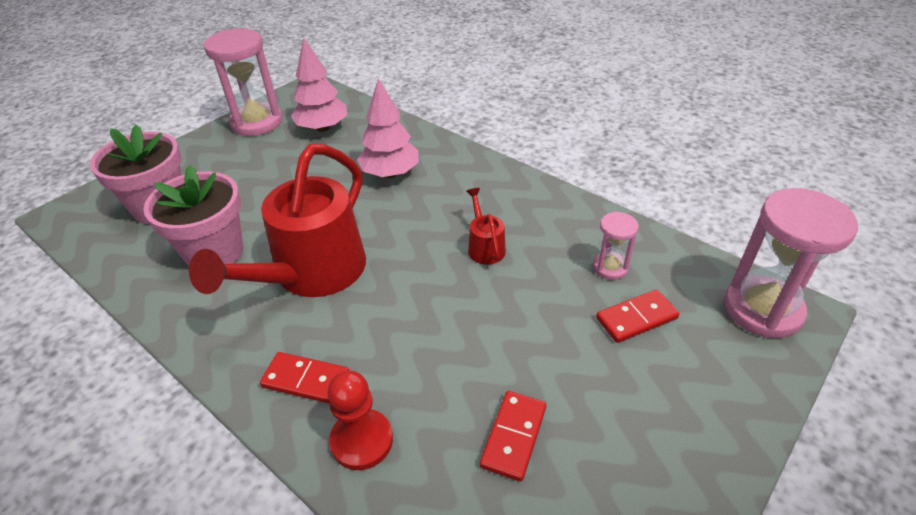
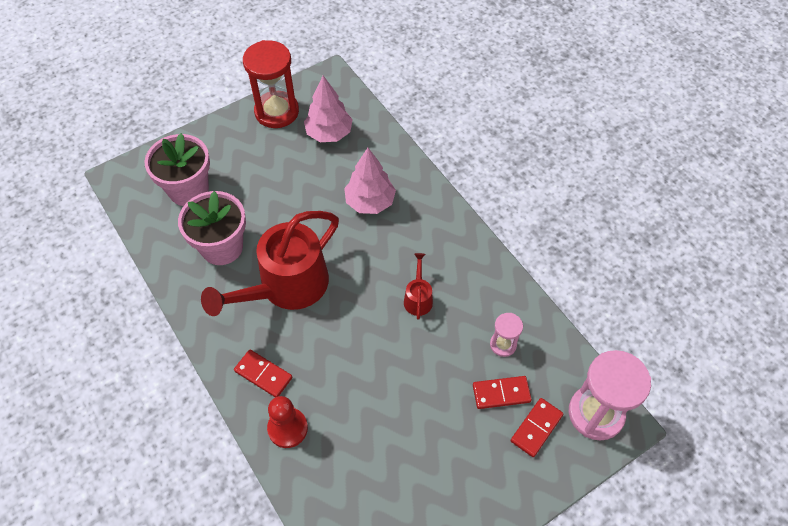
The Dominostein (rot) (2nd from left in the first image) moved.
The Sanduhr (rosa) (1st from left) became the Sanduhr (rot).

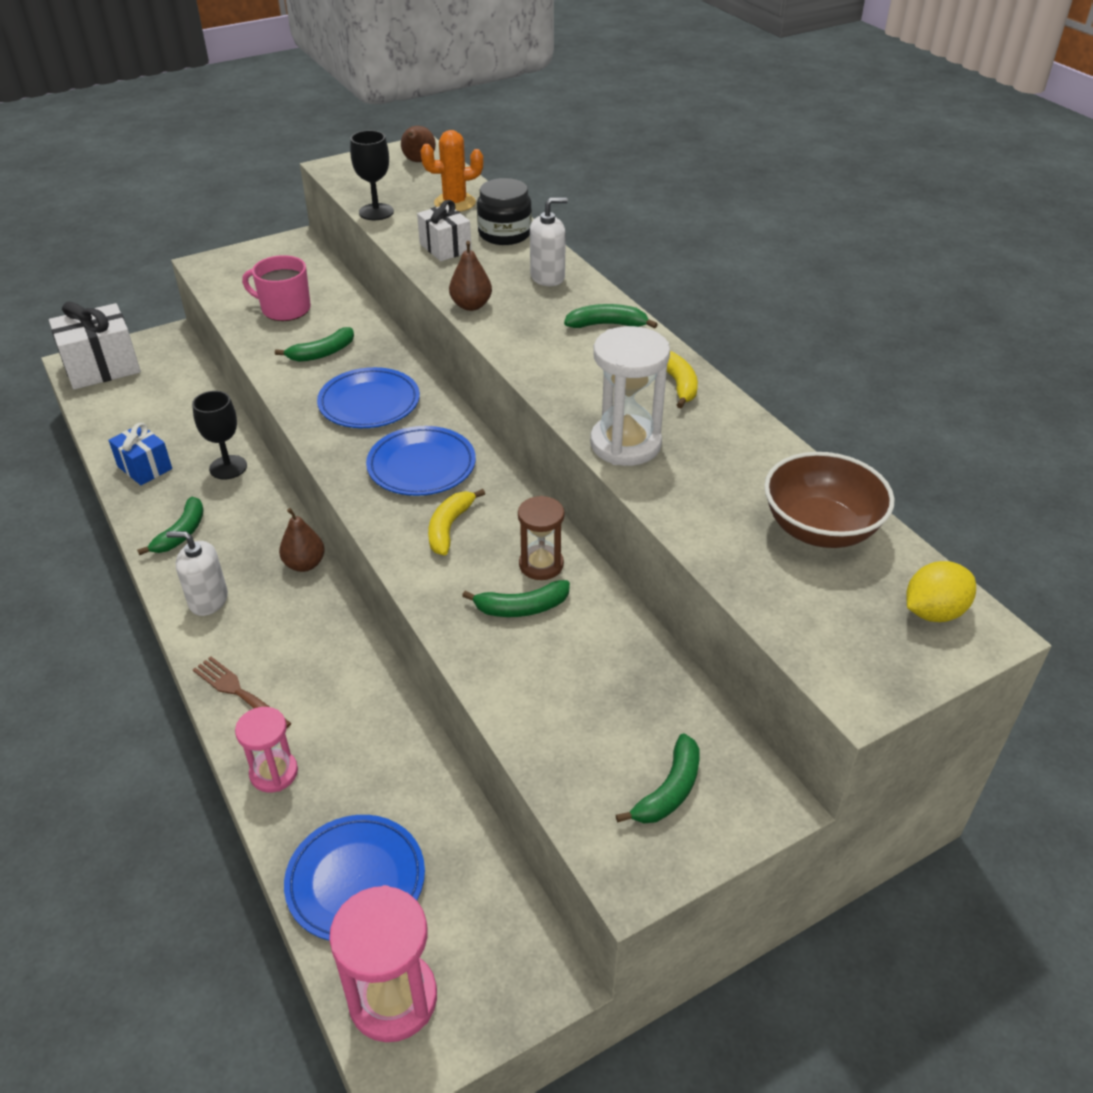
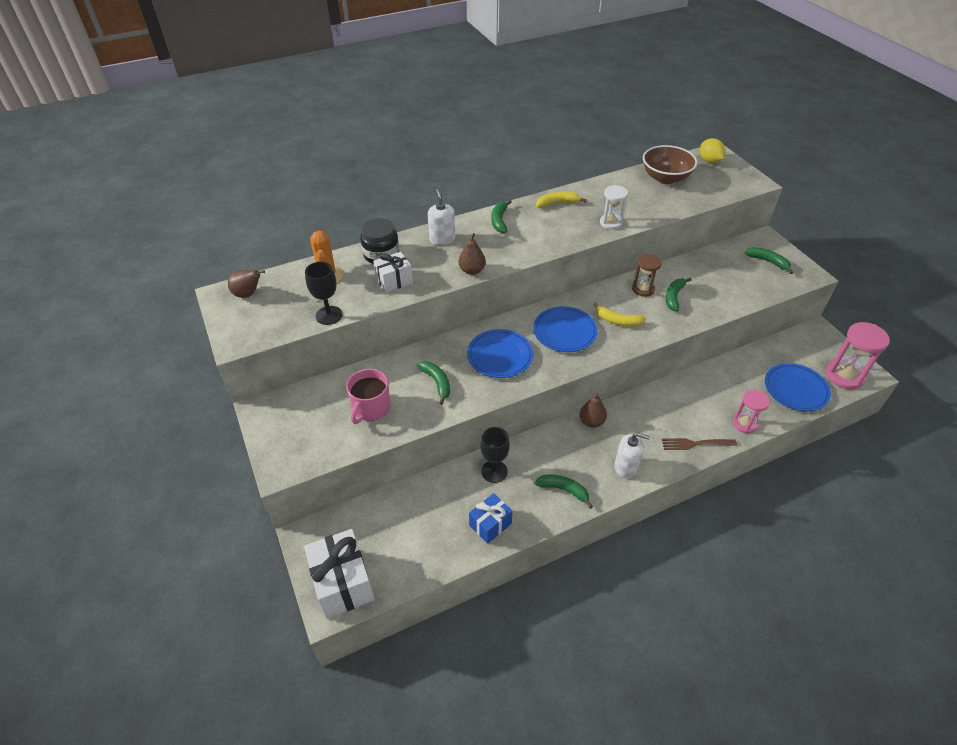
The Seifenspender (weiß) (1st from left in the first image) turned 90 degrees counterclockwise.
The Gabel (braun) turned 45 degrees clockwise.
The Banane (grün) (3rd from left in the first image) turned 150 degrees counterclockwise.
The Sanduhr (weiß) changed to 0.63 times the size.

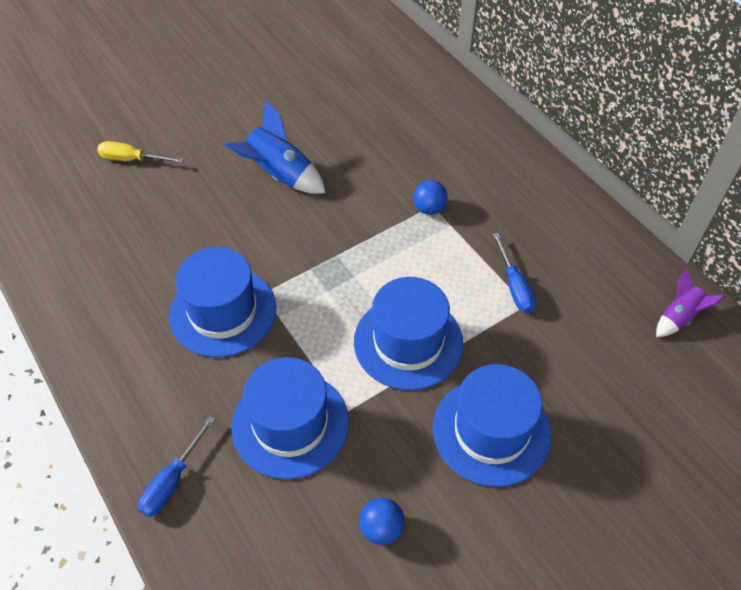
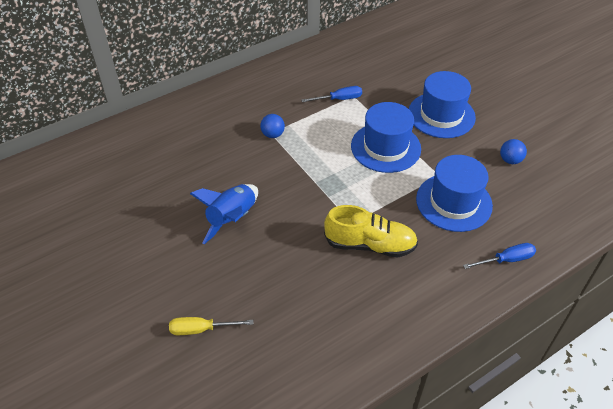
The Rakete (lila) disappeared.
The Hut (blau) (1st from left) was replaced by the Schuh (gelb).
The Schraubenzieher (gelb) turned 75 degrees clockwise.
The Schraubenzieher (blau) (1st from left in the first image) turned 45 degrees counterclockwise.

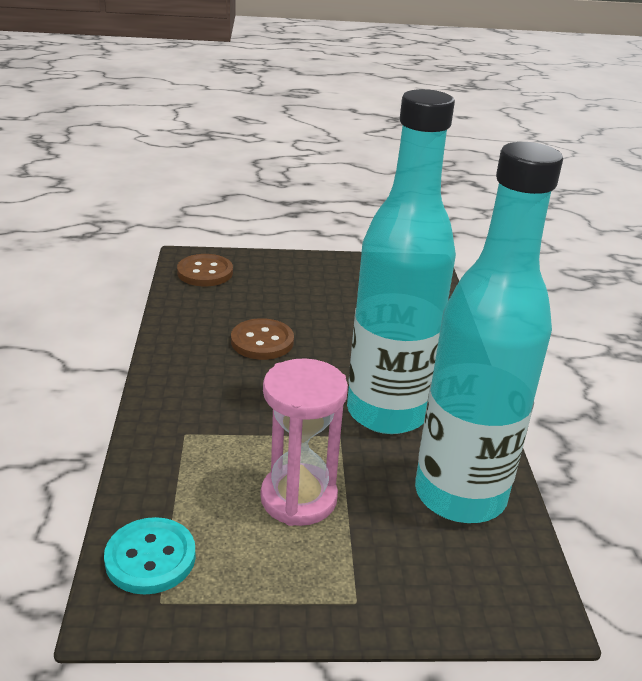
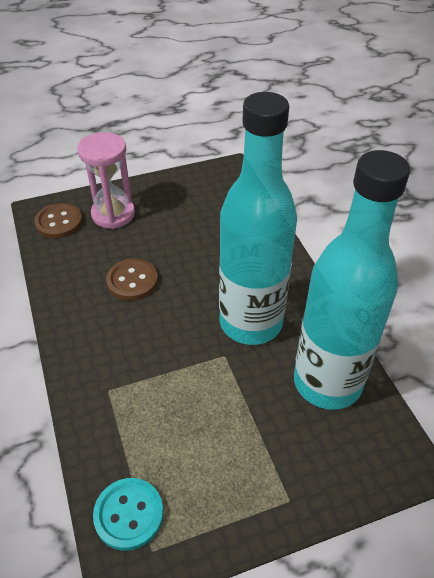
The Sanduhr (rosa) moved.

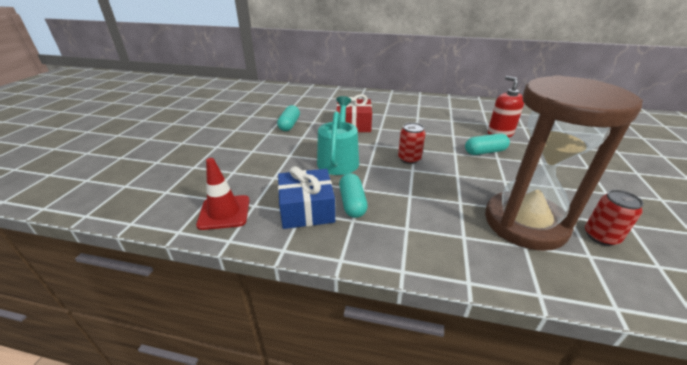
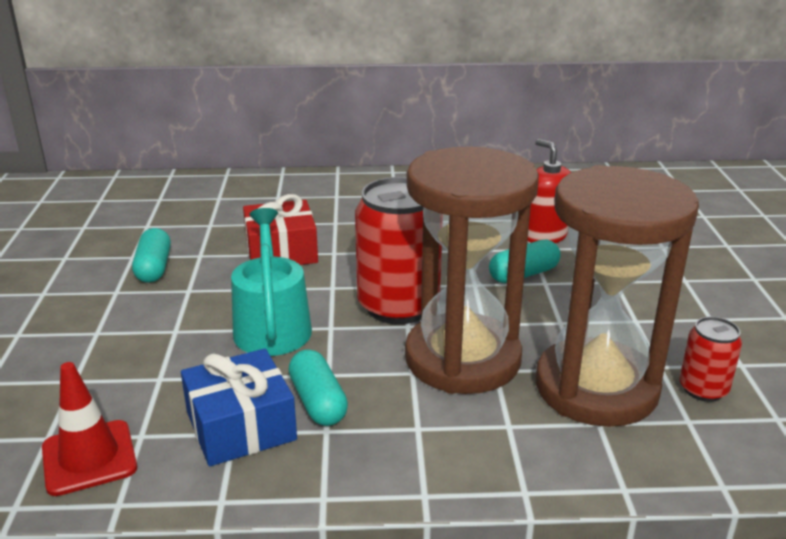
The Sanduhr (braun) (1st from left) appeared.
The Dose (rot) (1st from left) changed to 1.97 times the size.

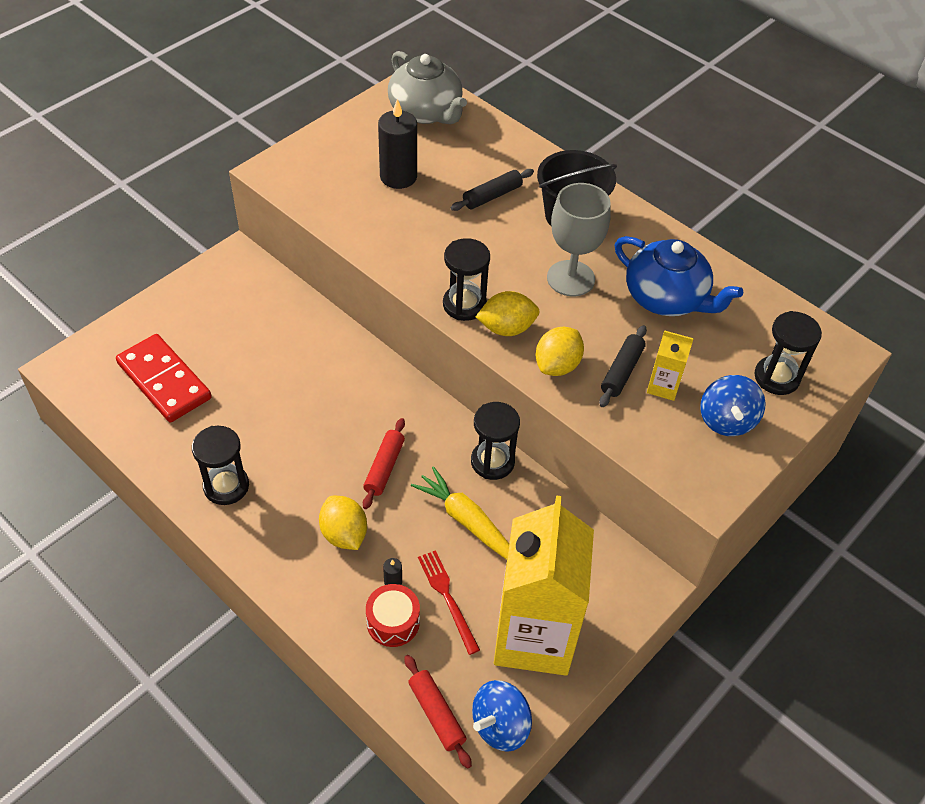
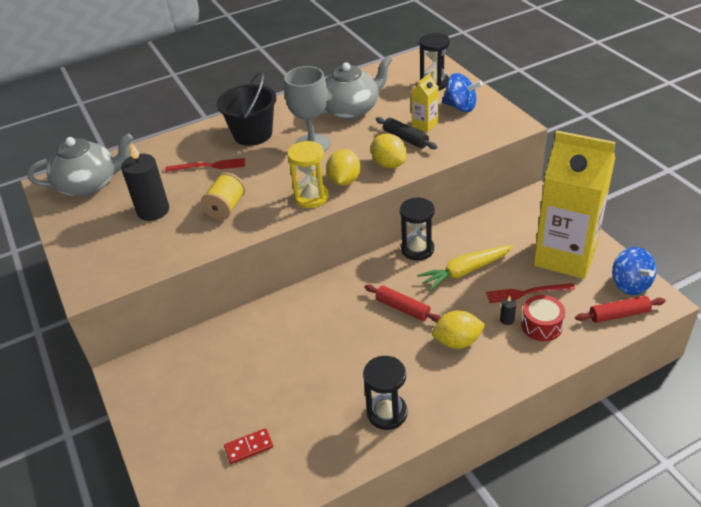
The Garnrolle (gelb) appeared.
The Nudelholz (schwarz) (1st from left) was replaced by the Gabel (rot) (1st from left).
The Sanduhr (schwarz) (2nd from left) became the Sanduhr (gelb).
The Teekanne (blau) became the Teekanne (grau) (2nd from left).
The Dominostein (rot) changed to 0.46 times the size.

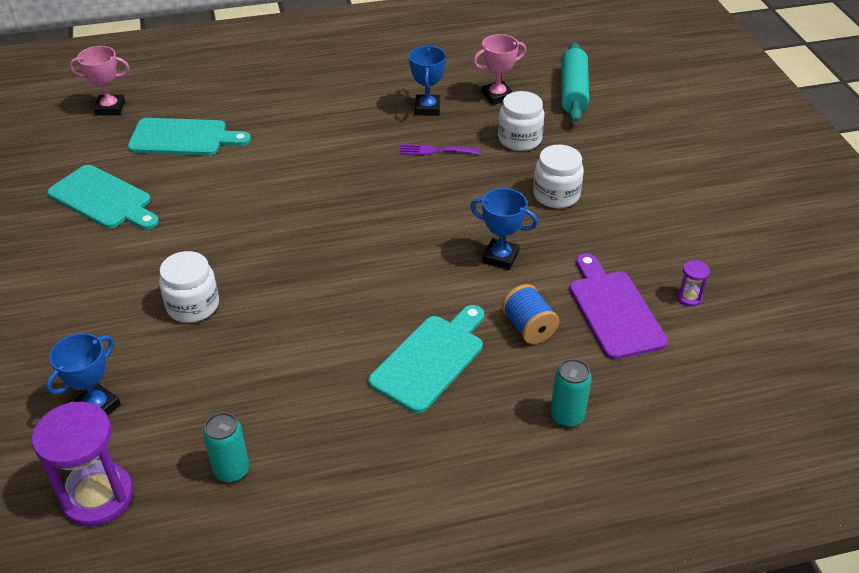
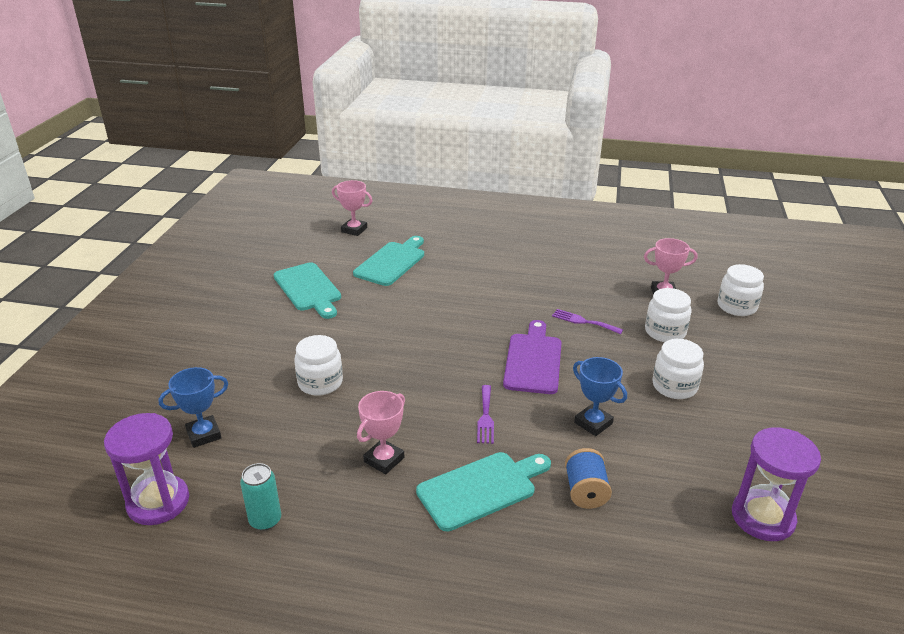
The Pokal (blau) (2nd from left) disappeared.
The Dose (türkis) (2nd from left) disappeared.
The Pokal (rosa) (2nd from left) appeared.
The Gabel (lila) (1st from left) appeared.
The Schneidebrett (lila) moved.
The Nudelholz (türkis) was replaced by the Einmachglas (weiß) (4th from left).
The Schneidebrett (türkis) (2nd from left) turned 90 degrees counterclockwise.
The Sanduhr (lila) (2nd from left) changed to 2.28 times the size.

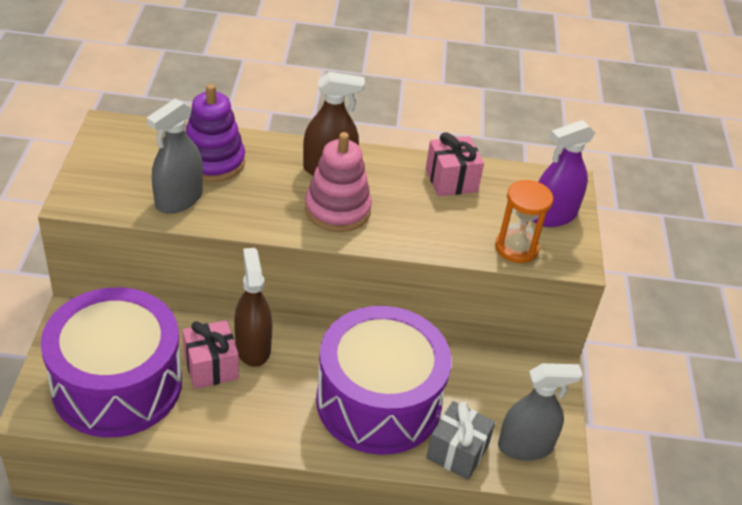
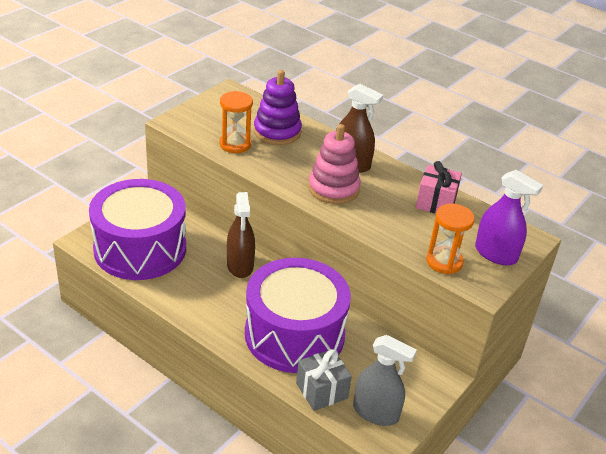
The Geschenk (rosa) (1st from left) disappeared.
The Sprühflasche (grau) (1st from left) was replaced by the Sanduhr (orange) (1st from left).
The Sprühflasche (braun) (1st from left) turned 150 degrees clockwise.
The Sprühflasche (lila) turned 150 degrees counterclockwise.

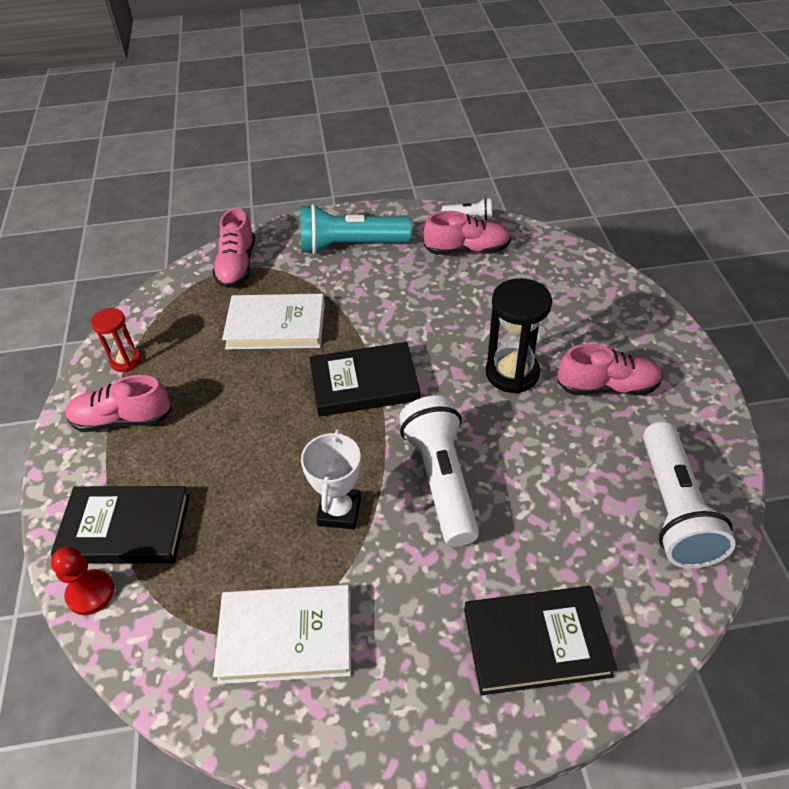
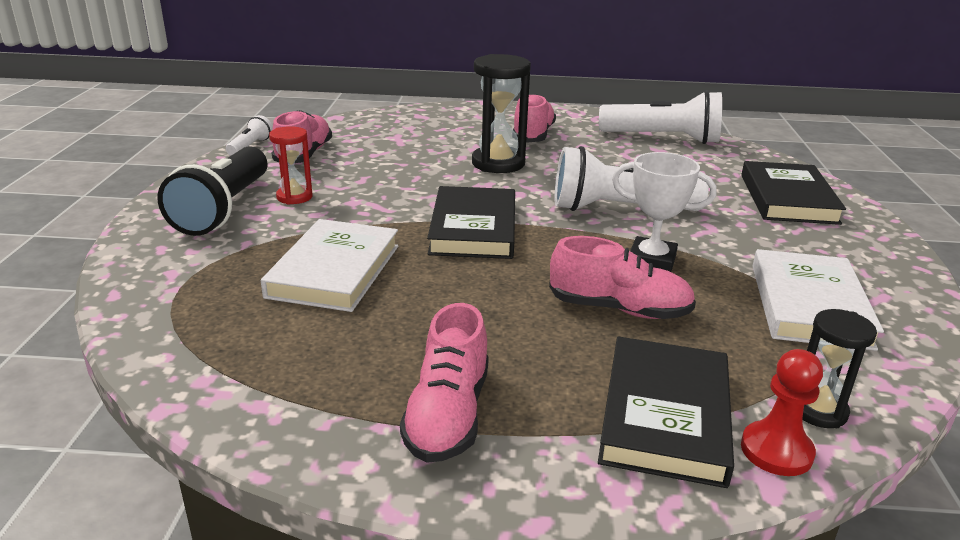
The Sanduhr (schwarz) (2nd from left) appeared.
The Sanduhr (rot) moved.
The Schuh (rosa) (2nd from left in the first image) moved.
The Taschenlampe (türkis) became the Taschenlampe (schwarz).

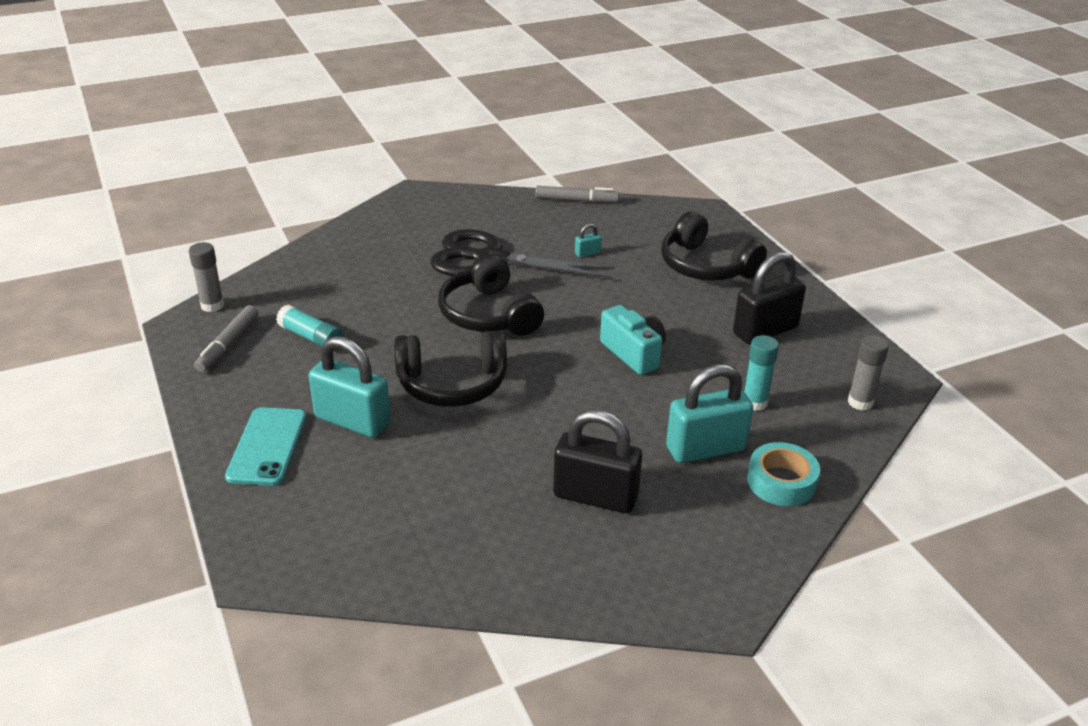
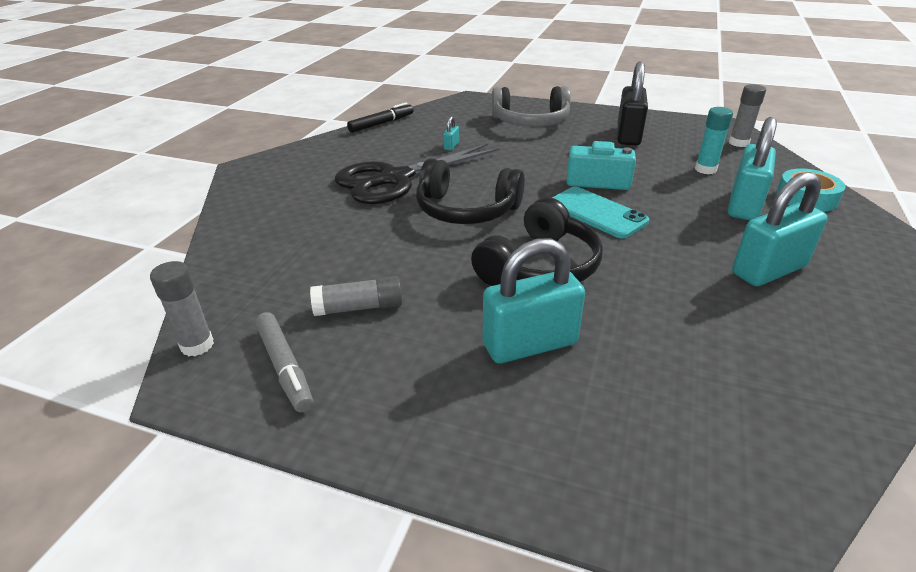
The Handy (türkis) moved.
The Klebestift (türkis) (1st from left) became the Klebestift (grau) (2nd from left).
The Filzstift (grau) (2nd from left) became the Filzstift (schwarz).
The Vorhängeschloss (schwarz) (1st from left) became the Vorhängeschloss (türkis) (4th from left).
The Kopfhörer (schwarz) (3rd from left) became the Kopfhörer (grau).

